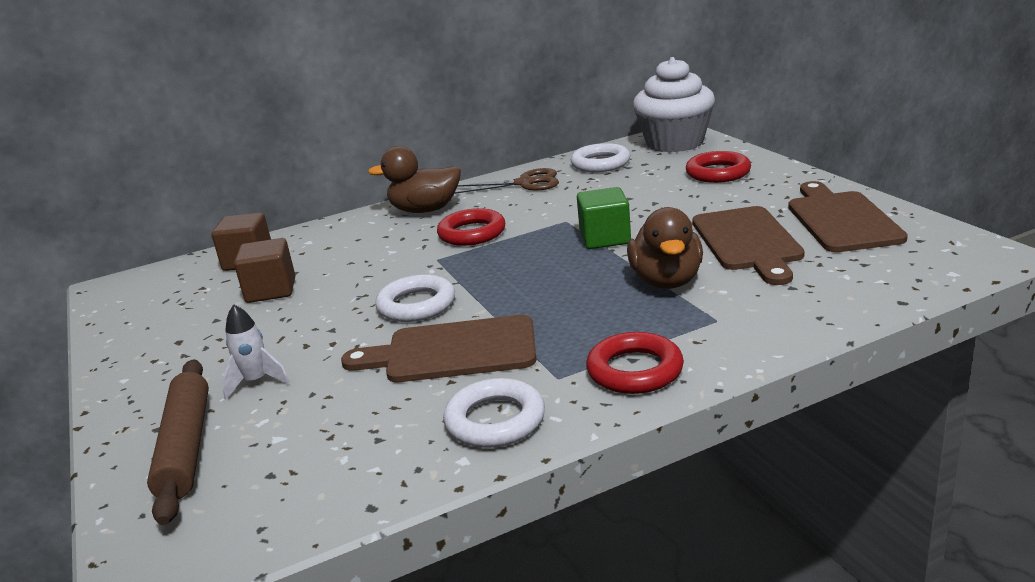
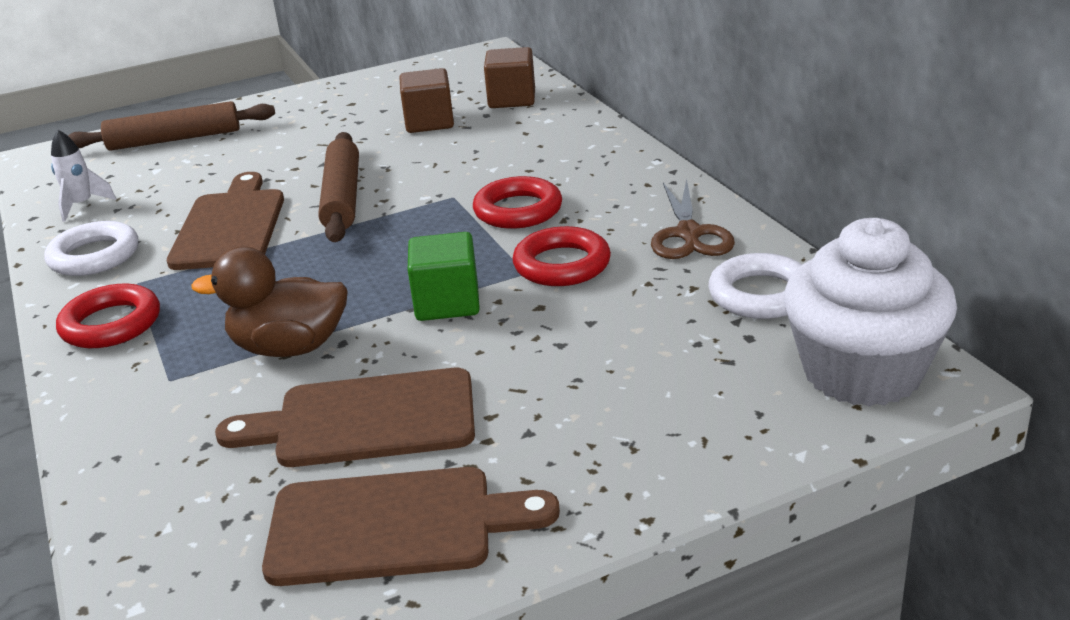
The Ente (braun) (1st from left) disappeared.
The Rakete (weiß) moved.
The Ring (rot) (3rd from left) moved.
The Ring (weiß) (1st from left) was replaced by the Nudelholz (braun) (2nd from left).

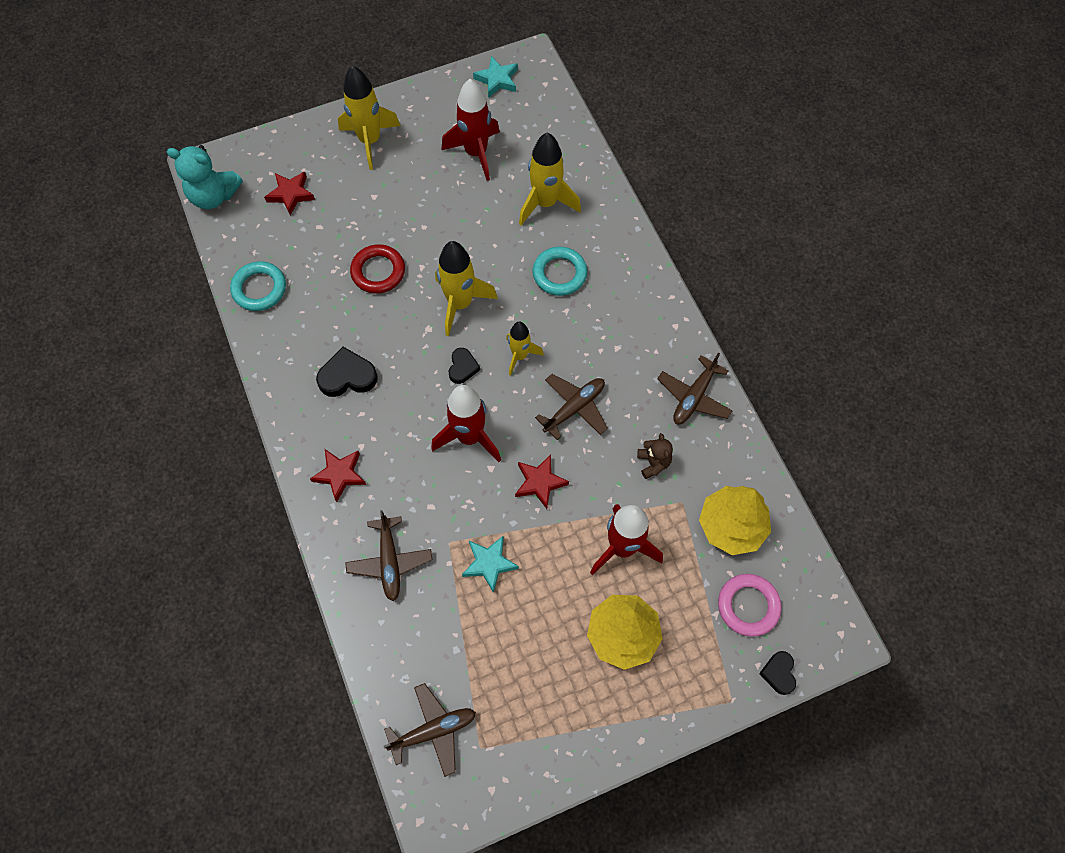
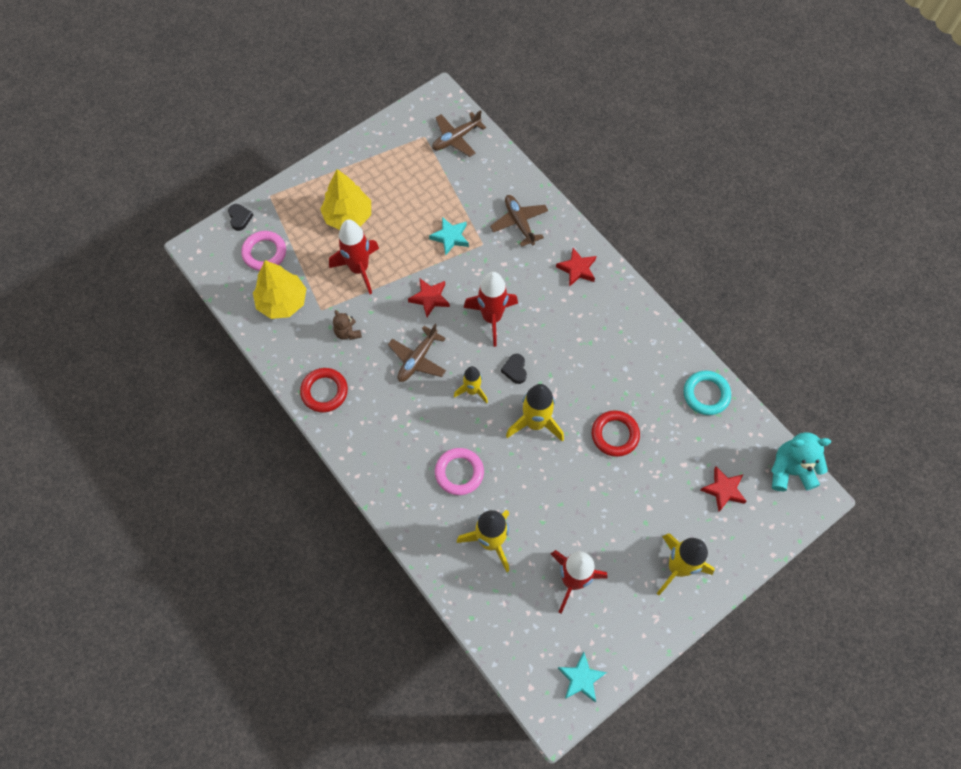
The Herz (schwarz) (1st from left) disappeared.
The Flugzeug (braun) (4th from left) was replaced by the Ring (rot) (1st from left).
The Ring (türkis) (2nd from left) became the Ring (rosa) (2nd from left).

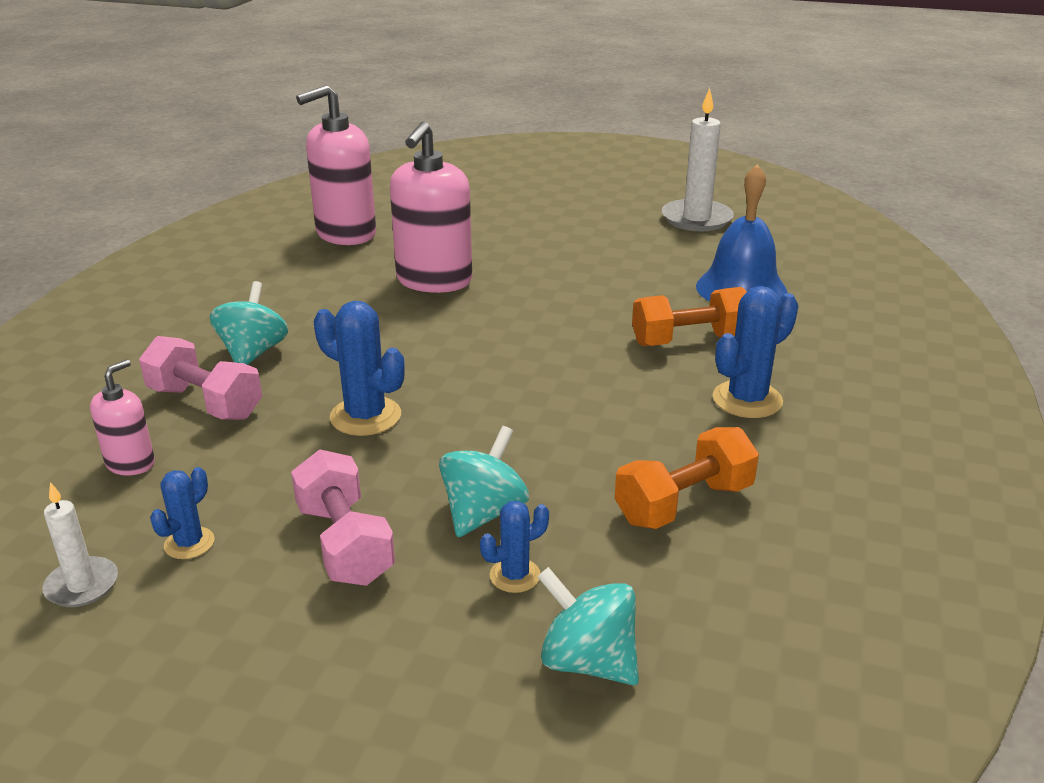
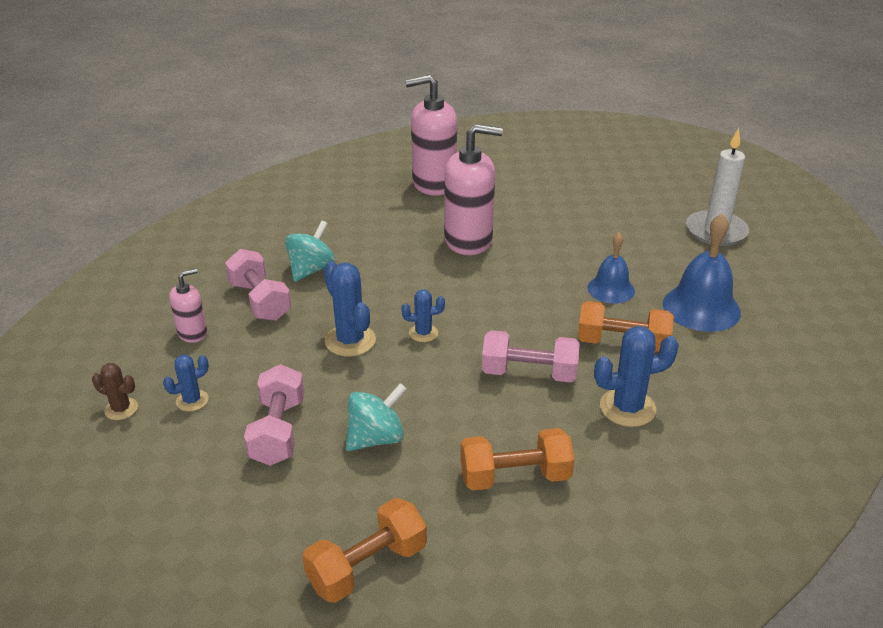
The Hantel (rosa) (3rd from left) appeared.
The Glocke (blau) (1st from left) appeared.
The Kaktus (blau) (3rd from left) moved.
The Kerze (weiß) (1st from left) was replaced by the Kaktus (braun).
The Kreisel (türkis) (3rd from left) was replaced by the Hantel (orange) (1st from left).
The Seifenspender (rosa) (3rd from left) turned 135 degrees counterclockwise.

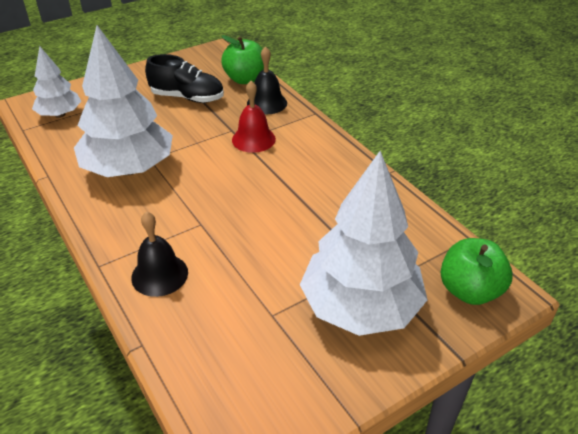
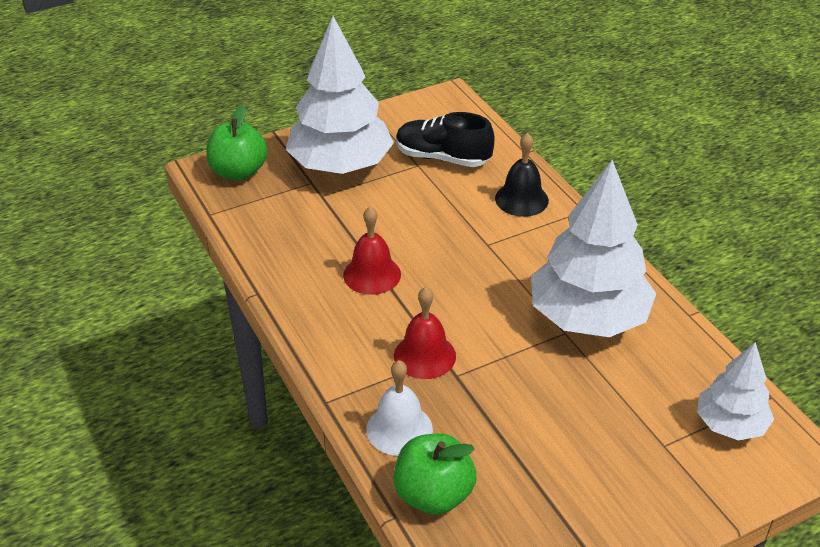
The Glocke (rot) (1st from left) appeared.
The Schuh (schwarz) moved.
The Glocke (schwarz) (2nd from left) became the Glocke (weiß).

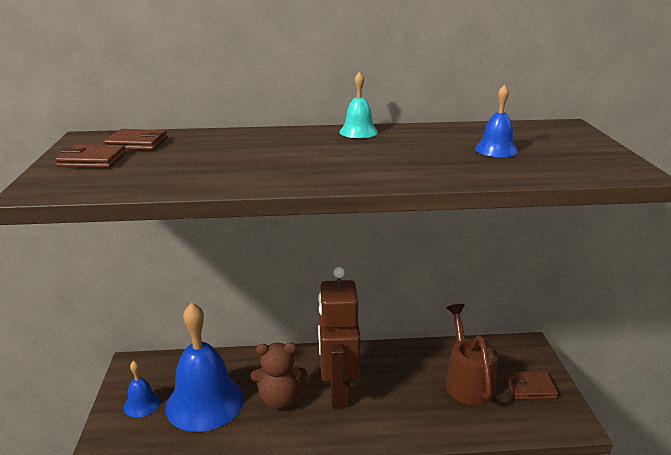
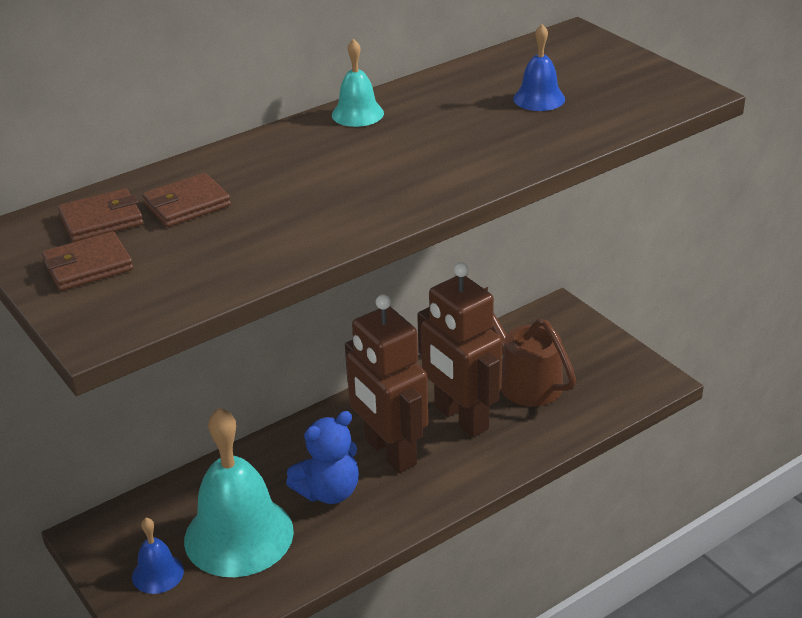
The Roboter (braun) (2nd from left) appeared.
The Geldbörse (braun) (3rd from left) moved.
The Glocke (blau) (2nd from left) became the Glocke (türkis) (1st from left).
The Teddybär (braun) became the Teddybär (blau).

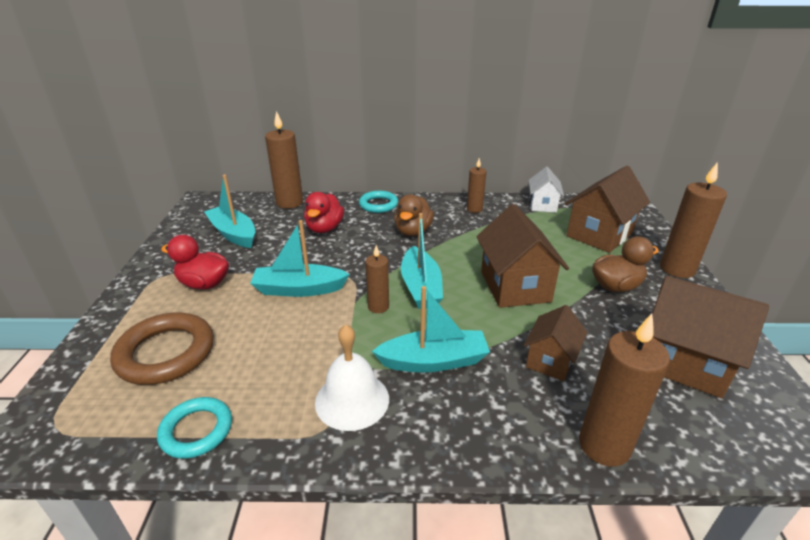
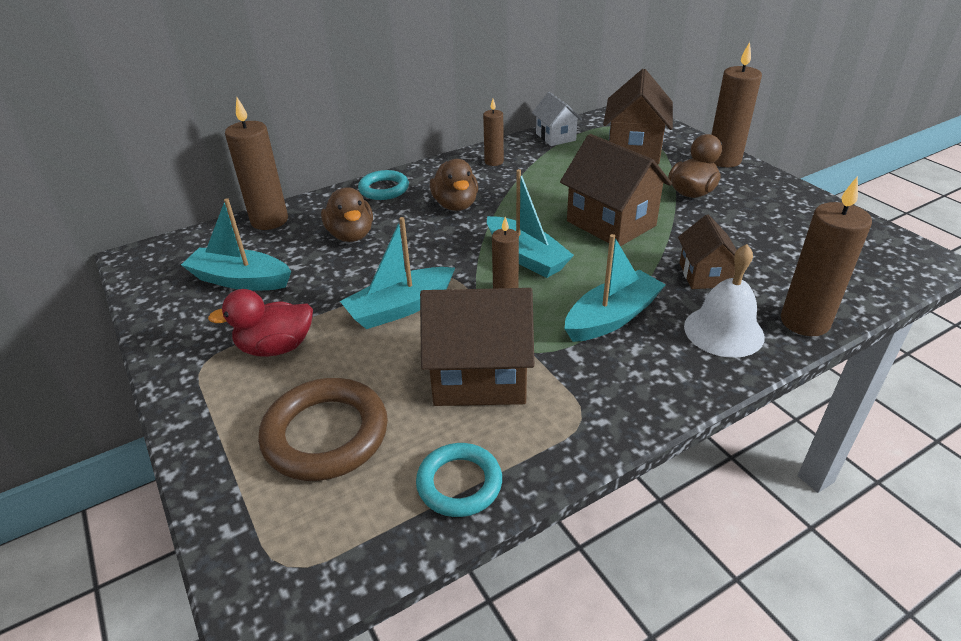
The Glocke (weiß) moved.
The Haus (braun) (4th from left in the first image) moved.
The Ente (rot) (2nd from left) became the Ente (braun) (1st from left).

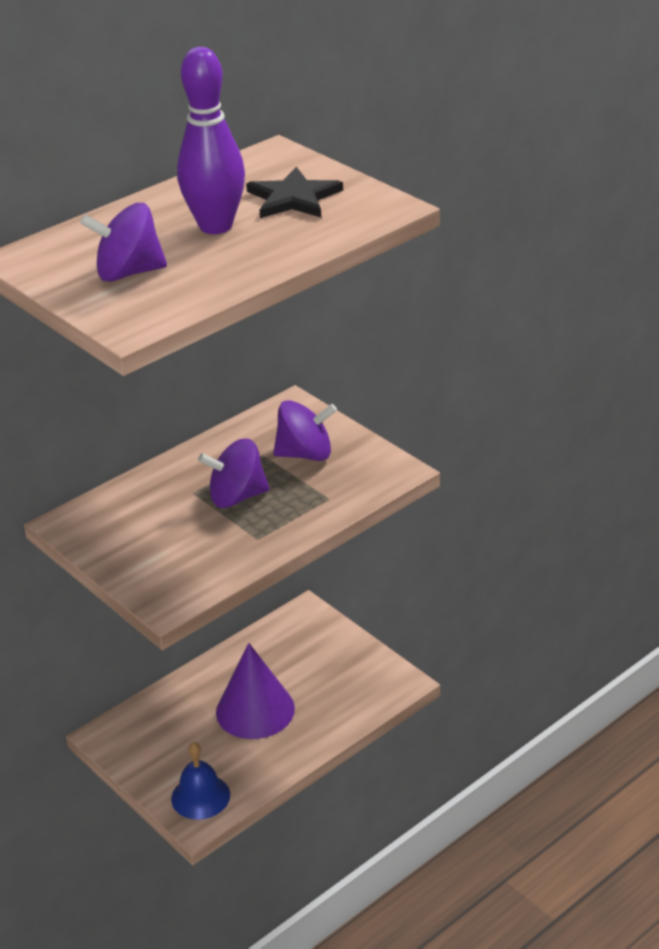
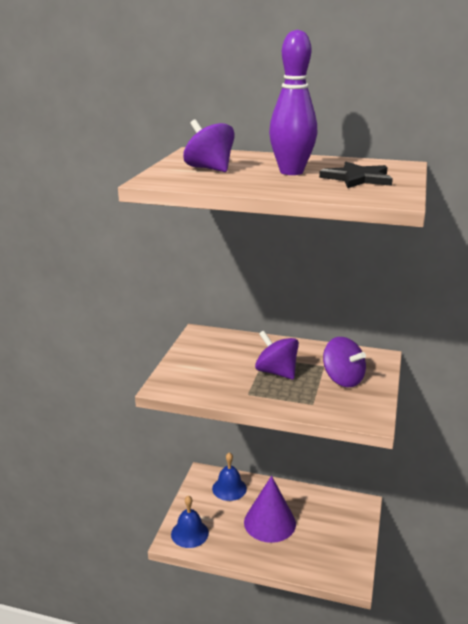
The Glocke (blau) (2nd from left) appeared.

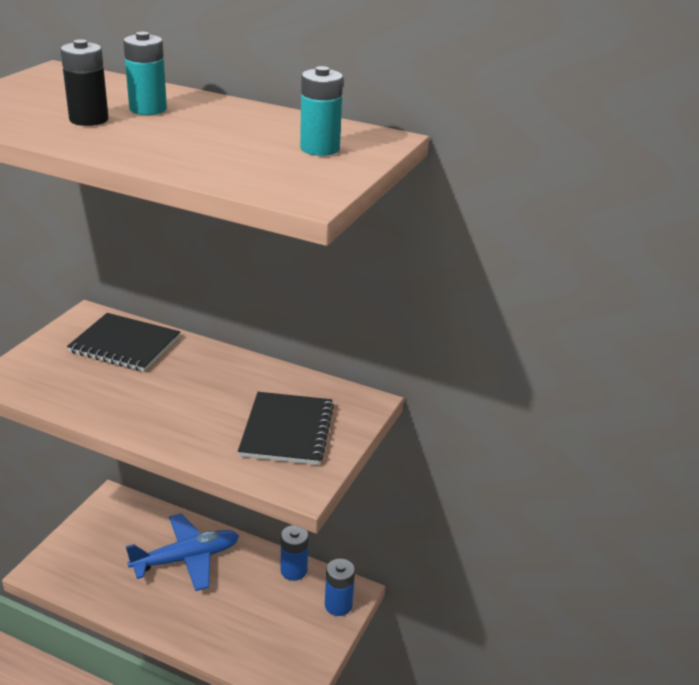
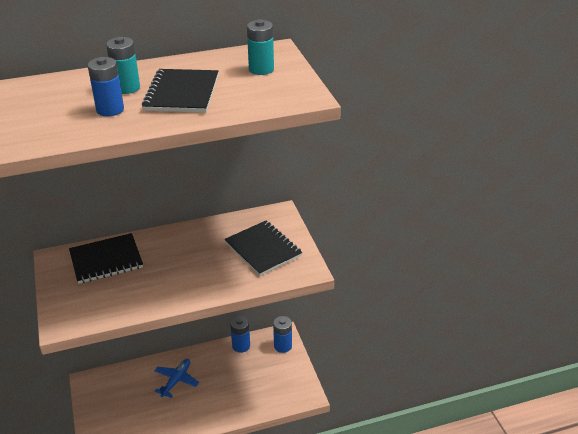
The Notizbuch (schwarz) (2nd from left) appeared.
The Batterie (schwarz) became the Batterie (blau) (1st from left).
The Flugzeug (blau) changed to 0.64 times the size.

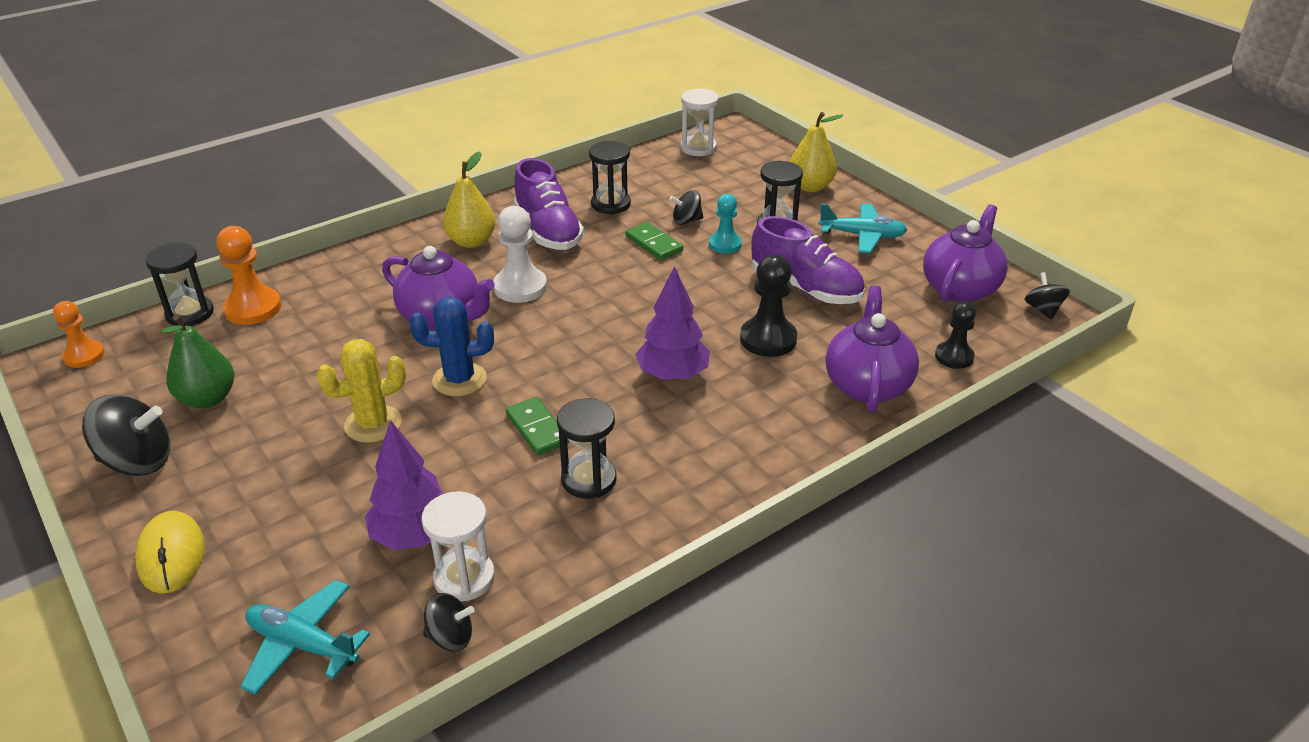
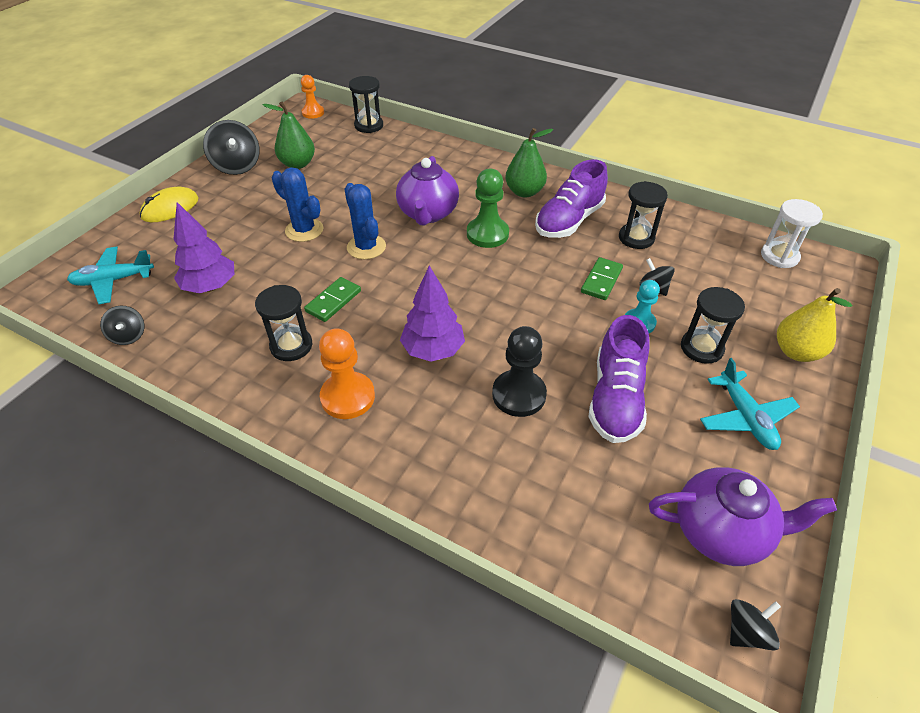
The Sanduhr (weiß) (1st from left) disappeared.
The Teekanne (lila) (2nd from left) disappeared.
The Bauer (schwarz) (2nd from left) disappeared.
The Bauer (orange) (2nd from left) moved.
The Kaktus (gelb) became the Kaktus (blau) (1st from left).
The Birne (gelb) (1st from left) became the Birne (grün) (2nd from left).
The Bauer (weiß) became the Bauer (grün).
The Flugzeug (türkis) (1st from left) turned 105 degrees counterclockwise.

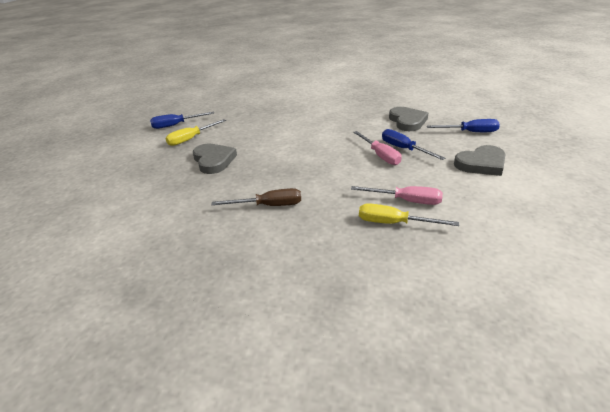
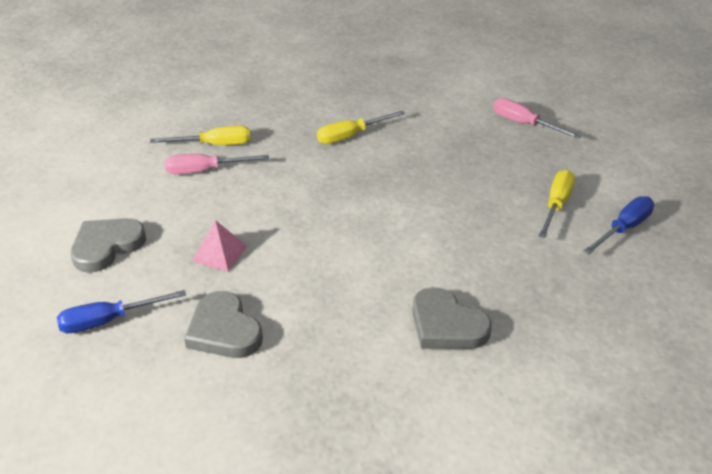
The Herz (grau) (1st from left in the first image) moved.
The Schraubenzieher (rosa) (1st from left in the first image) moved.
The Schraubenzieher (blau) (2nd from left) was replaced by the Pyramide (rosa).
The Schraubenzieher (braun) became the Schraubenzieher (gelb) (2nd from left).

